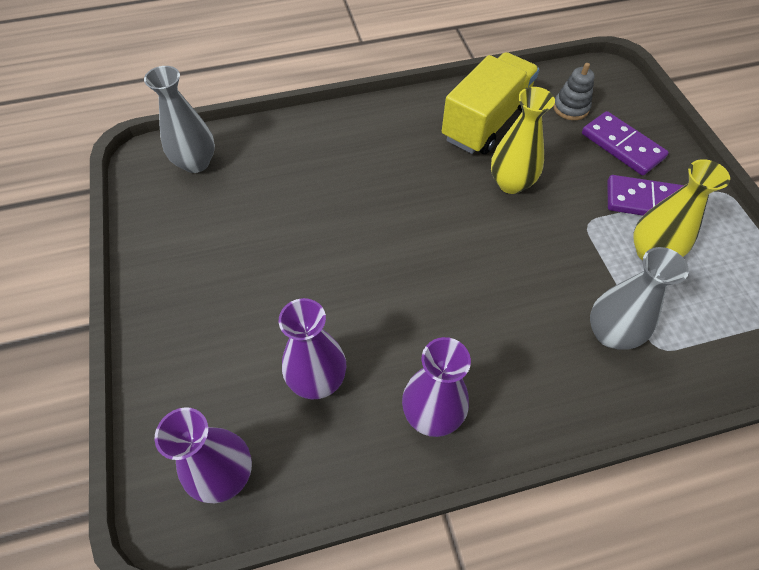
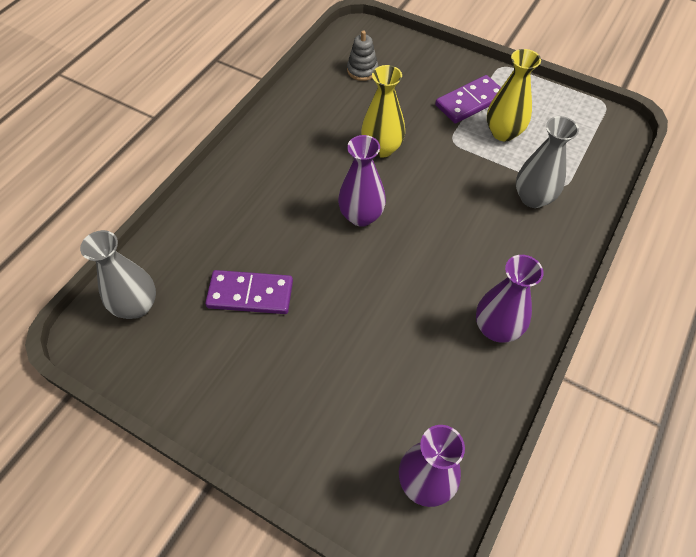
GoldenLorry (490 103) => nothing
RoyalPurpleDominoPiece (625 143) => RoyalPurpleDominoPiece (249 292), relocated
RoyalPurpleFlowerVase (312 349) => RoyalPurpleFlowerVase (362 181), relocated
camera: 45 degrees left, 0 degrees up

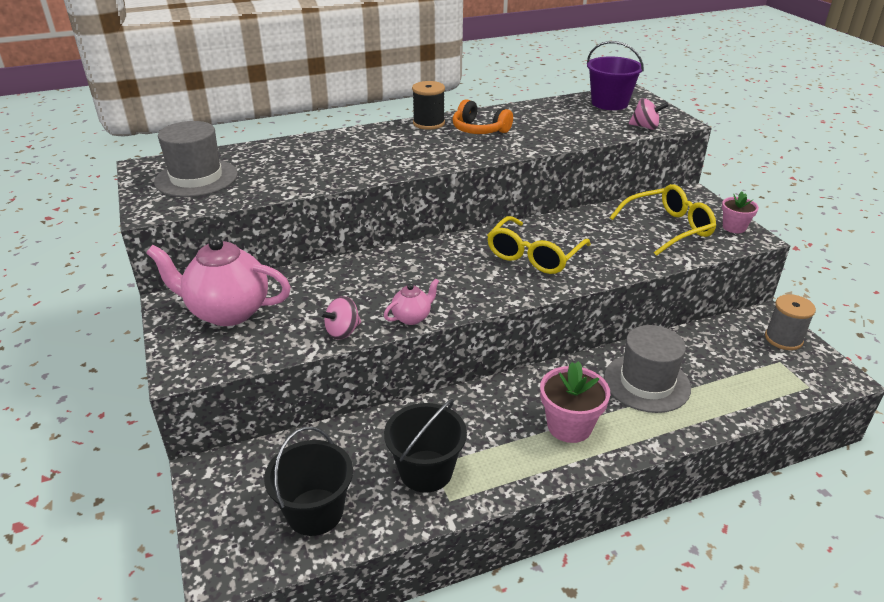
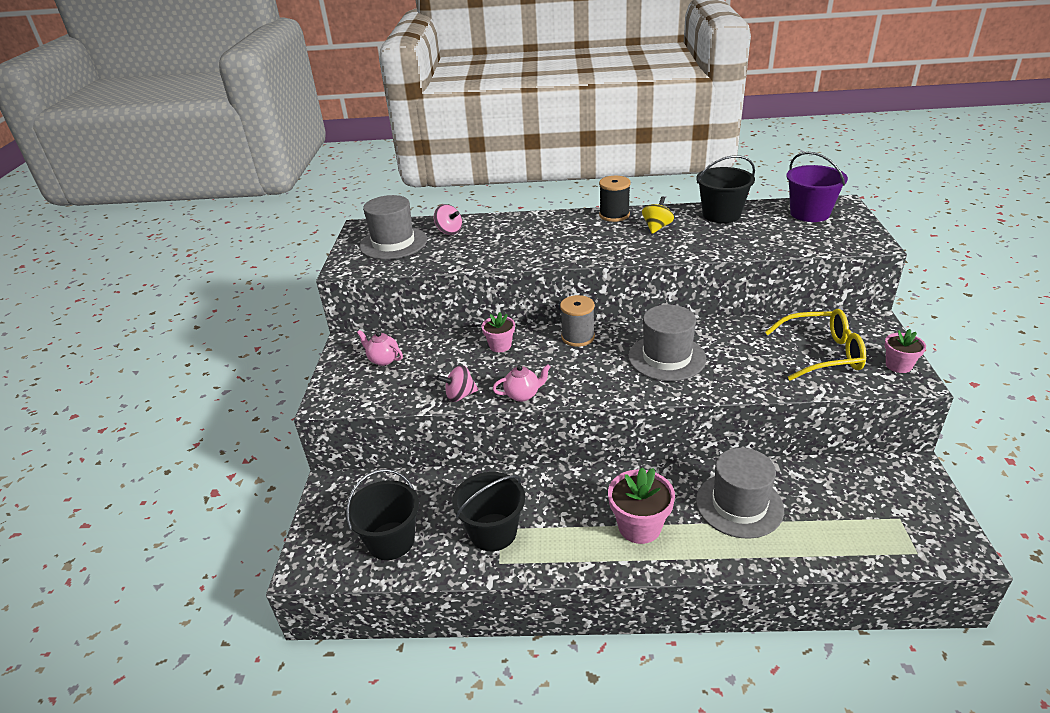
PinkWhirligig (649 114) => PinkWhirligig (448 219), relocated
OrangeColouredHeadset (483 116) => GoldenWhirligig (658 215)
GoldenGlasses (539 245) => GreyTallHat (667 343)
PinkChinaTeapot (218 281) => PinkChinaTeapot (380 348), x0.47
GreyBobbin (790 322) => GreyBobbin (577 321), relocated
nothing => JetBlackSandBucket (725 189)
nothing => PinkFlowerPot (498 332)
camera: 25 degrees right, 0 degrees up

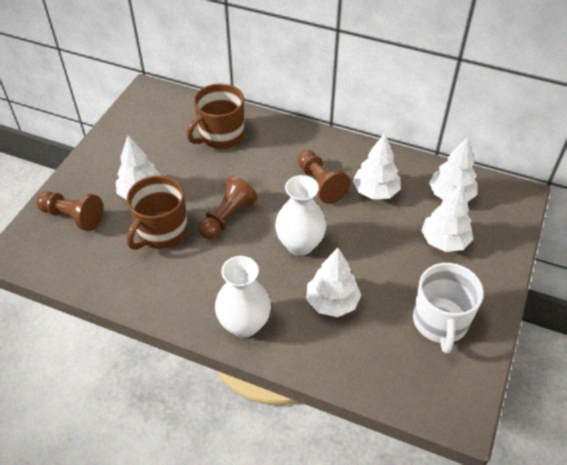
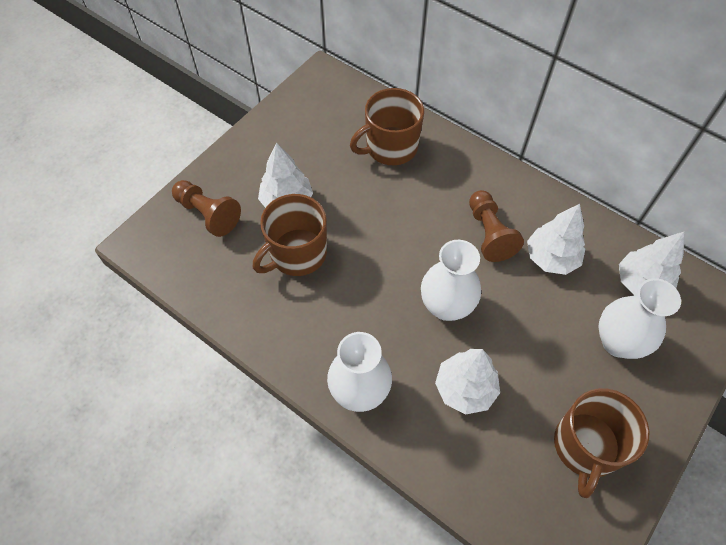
RussetGamePawn (228 207) => nothing
PureWhiteToyTree (447 218) => PureWhiteFlowerVase (640 318)
PureWhiteCoffeeMug (448 308) => RussetCoffeeMug (602 443)
camera: 15 degrees right, 10 degrees up

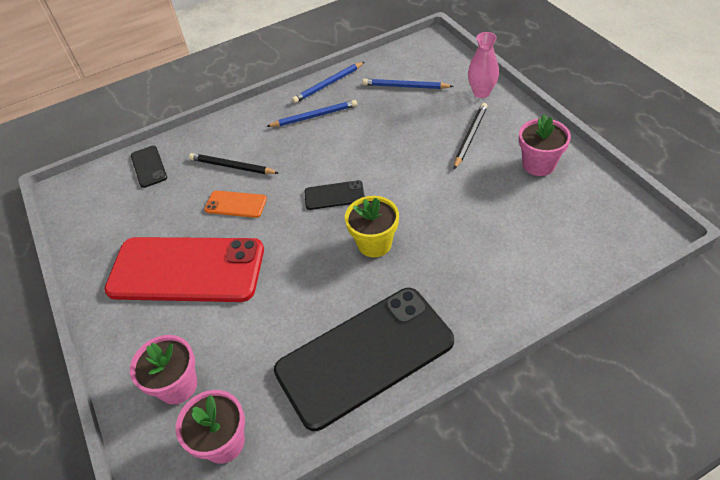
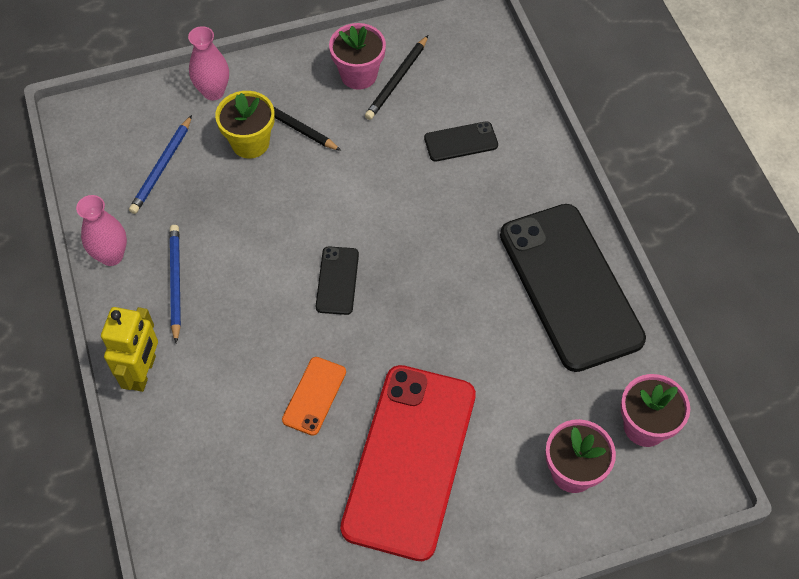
RoyalBluePencil (328 82) => PinkFlowerVase (101 230)
JetBlackPhone (149 167) => JetBlackPhone (461 141), relocated
JetBlackPencil (233 163) => JetBlackPencil (396 77), relocated
GoldenFlowerPot (372 226) => GoldenFlowerPot (245 125), relocated
nothing => GoldenToyRobot (129 349)
camera: 85 degrees left, 10 degrees up

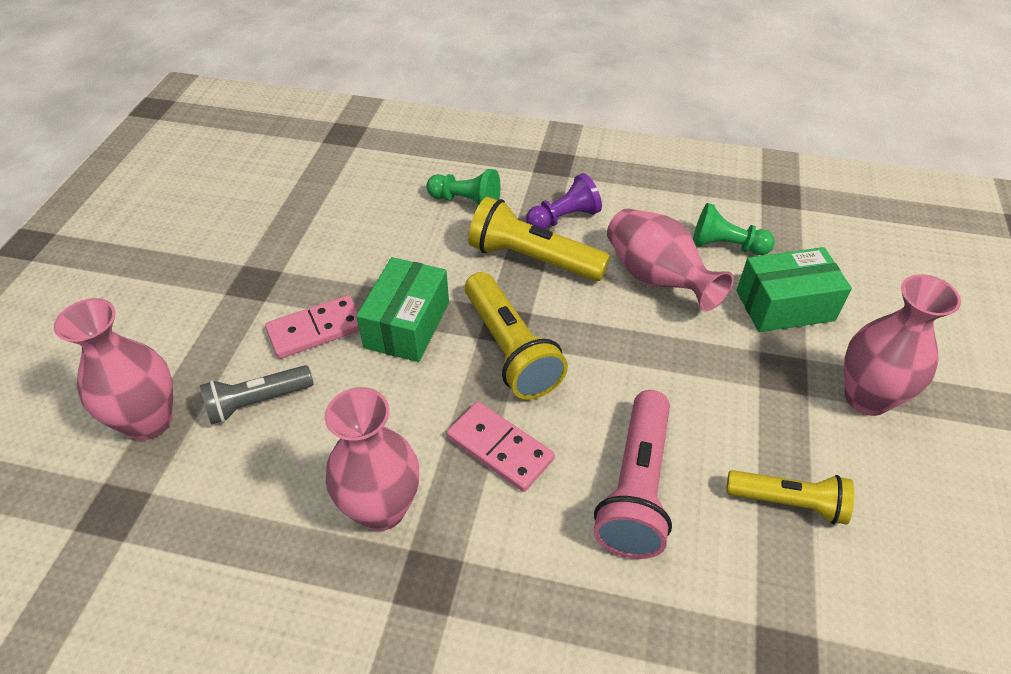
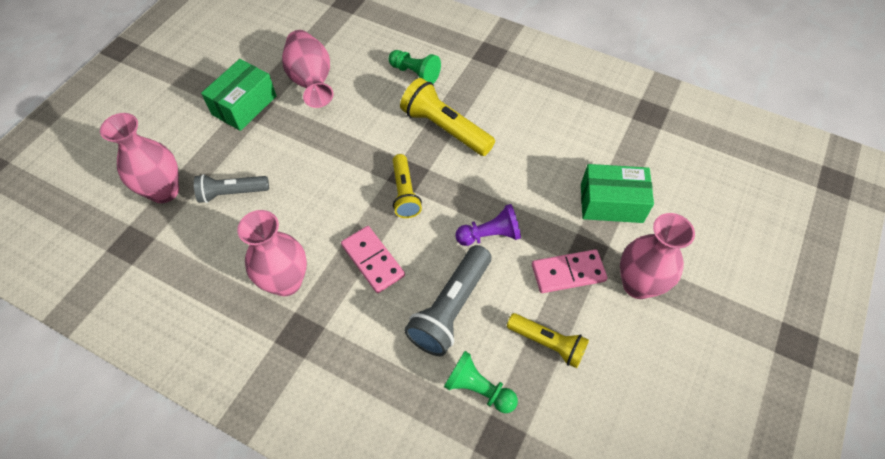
RoyalPurpleGamePawn (564 201) => RoyalPurpleGamePawn (488 225), relocated
LeafGreenGamePawn (734 229) => LeafGreenGamePawn (481 382), relocated
PinkFlowerVase (670 260) => PinkFlowerVase (308 69), relocated
LeafGreenBox (402 309) => LeafGreenBox (239 95), relocated
GoldenFlashlight (516 336) => GoldenFlashlight (407 186), x0.65
PinkDominoPiece (312 327) => PinkDominoPiece (570 271), relocated
PinkFlashlight (633 474) => GreyFlashlight (447 300)
camera: 15 degrees right, 10 degrees up

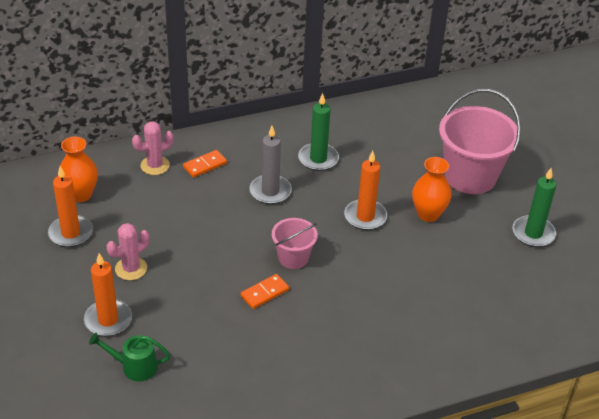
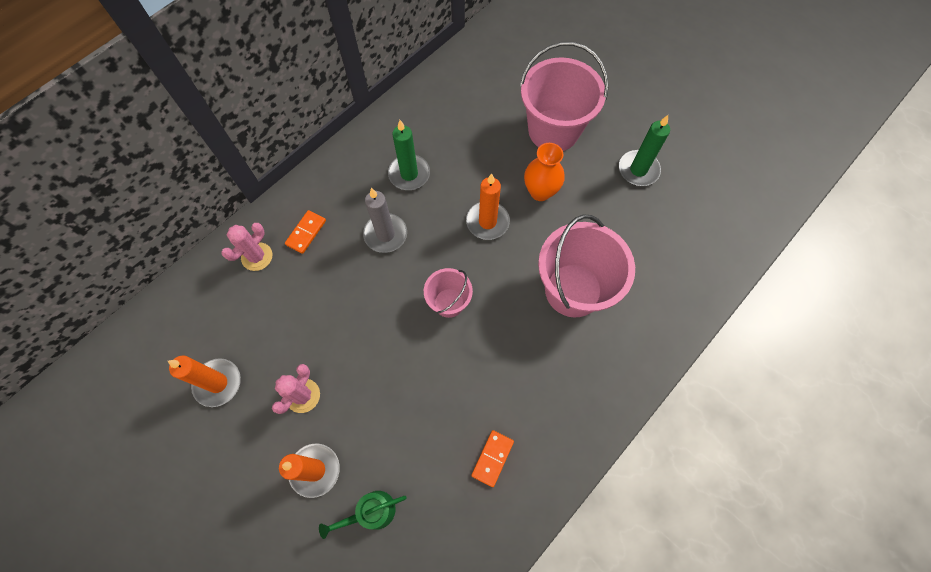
OrangeColouredFlowerVase (79 169) => nothing
OrangeColouredDominoPiece (264 291) => OrangeColouredDominoPiece (492 458), relocated
nothing => PinkSandBucket (586 266)
camera: 25 degrees left, 25 degrees up

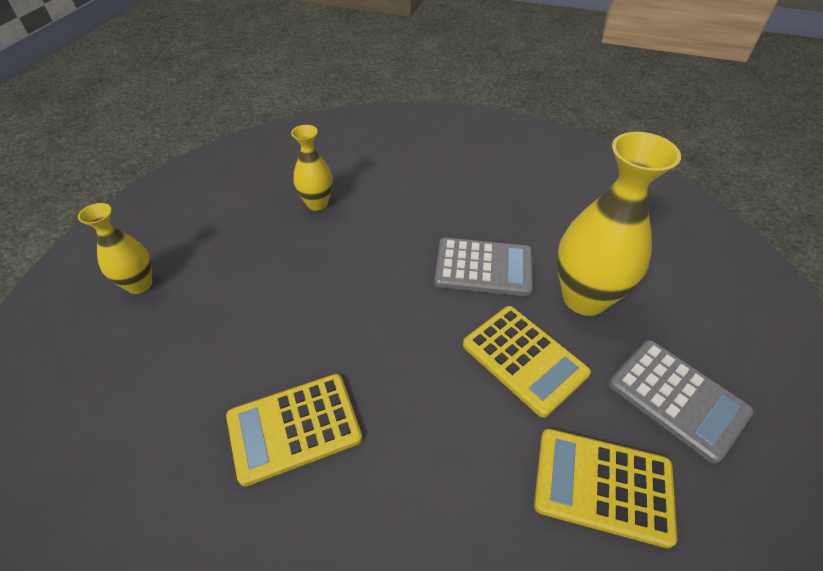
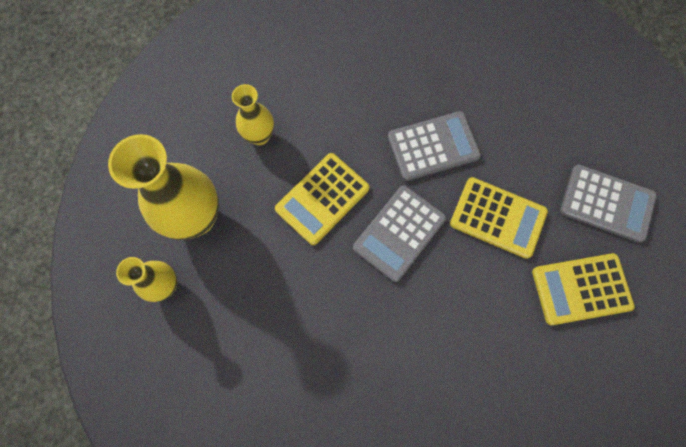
GoldenFlowerVase (619 224) => GoldenFlowerVase (163 187), relocated
GoldenCalculator (294 430) => GoldenCalculator (322 199), relocated
nothing => GreyCalculator (399 233)
camera: 25 degrees left, 25 degrees up

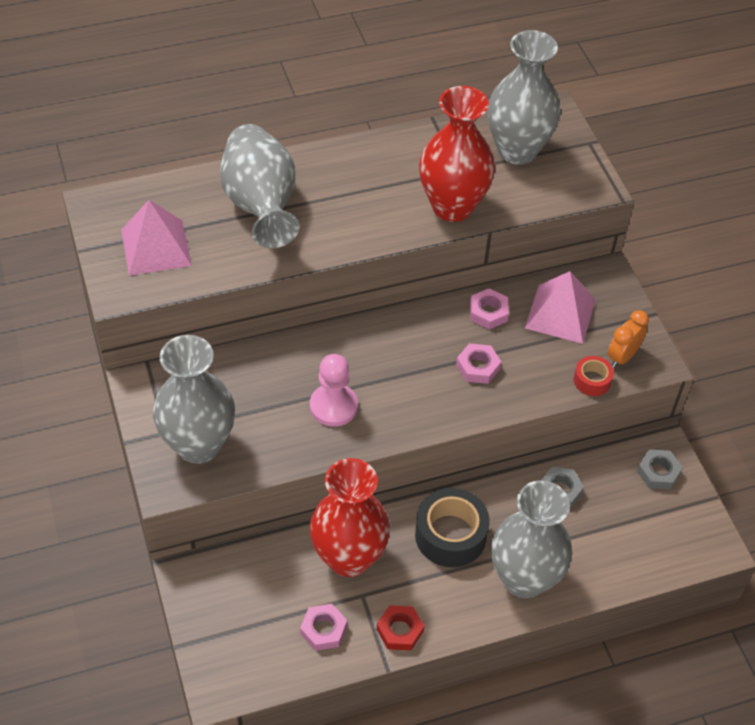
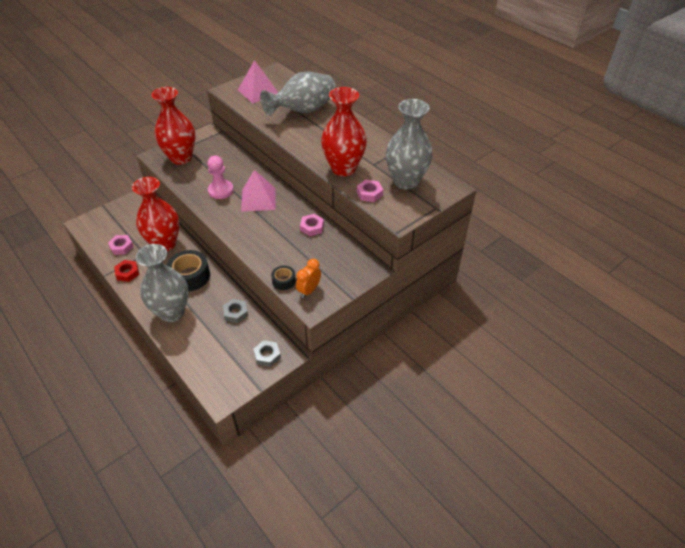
PinkPyramidShape (560 307) => PinkPyramidShape (258 191), relocated
OrangeColouredBedsideClock (628 339) => OrangeColouredBedsideClock (308 278), 75 degrees counterclockwise
GreyFlowerVase (194 399) => RedFlowerVase (174 126)
PinkHexagonNut (478 363) => PinkHexagonNut (370 191), relocated
RedTape (594 376) => JetBlackTape (283 278)
camera: 70 degrees right, 5 degrees down

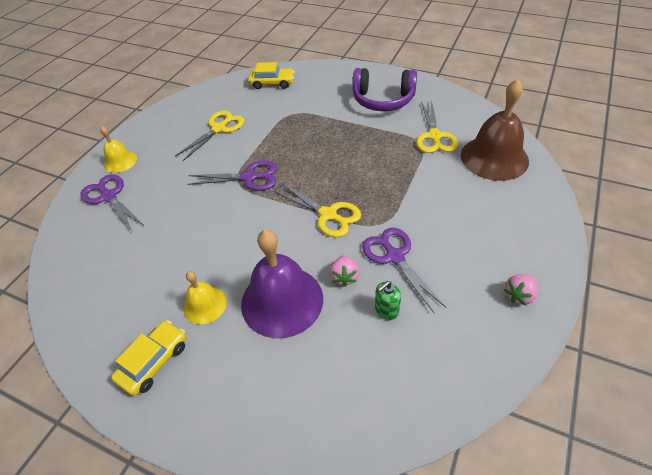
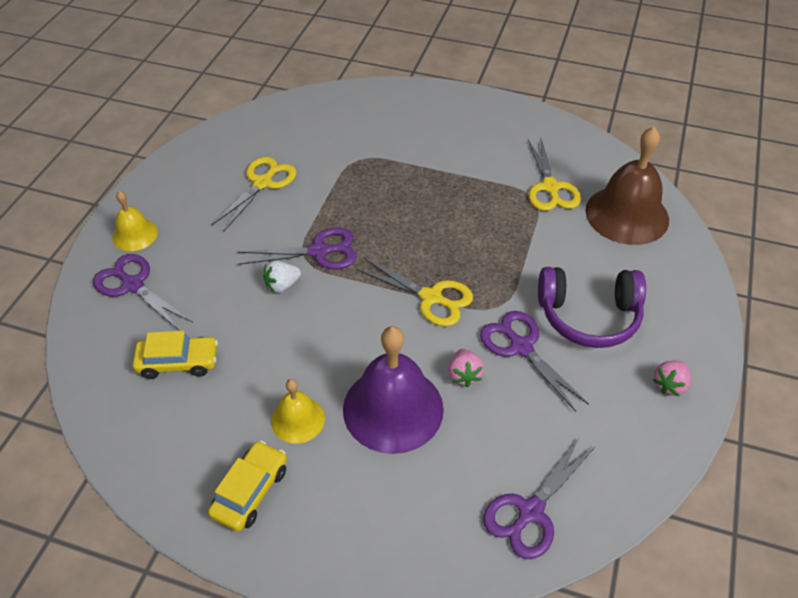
GoldenToyCar (272 75) => GoldenToyCar (175 355), relocated
RoyalPurpleHeadset (384 89) => RoyalPurpleHeadset (592 307), relocated
LeafGreenSoapDispenser (388 300) => nothing
nothing => PureWhiteStrawberry (282 277)
nothing => RoyalPurpleShears (539 498)
camera: 10 degrees left, 0 degrees up

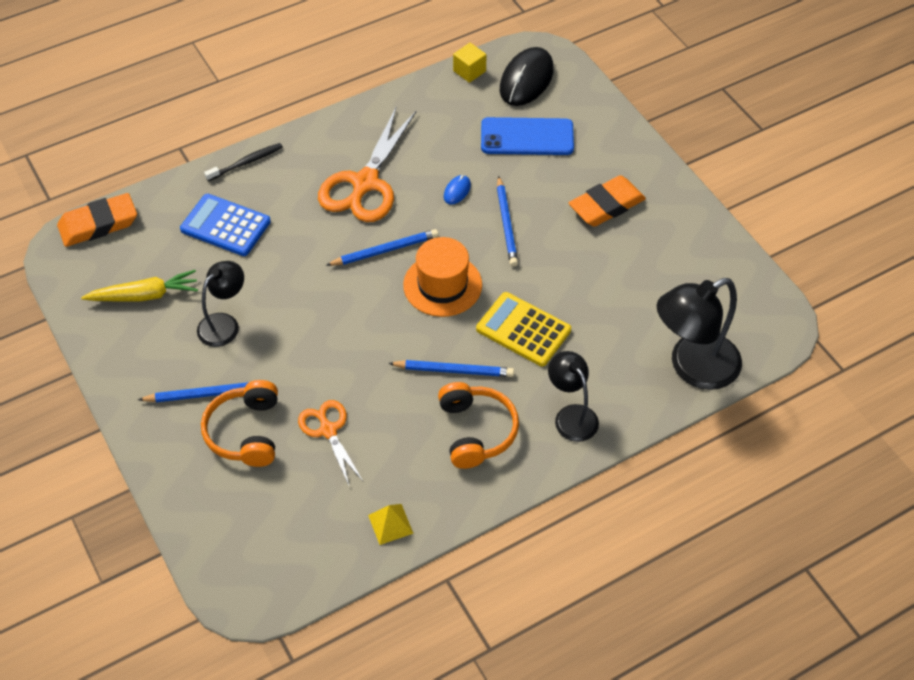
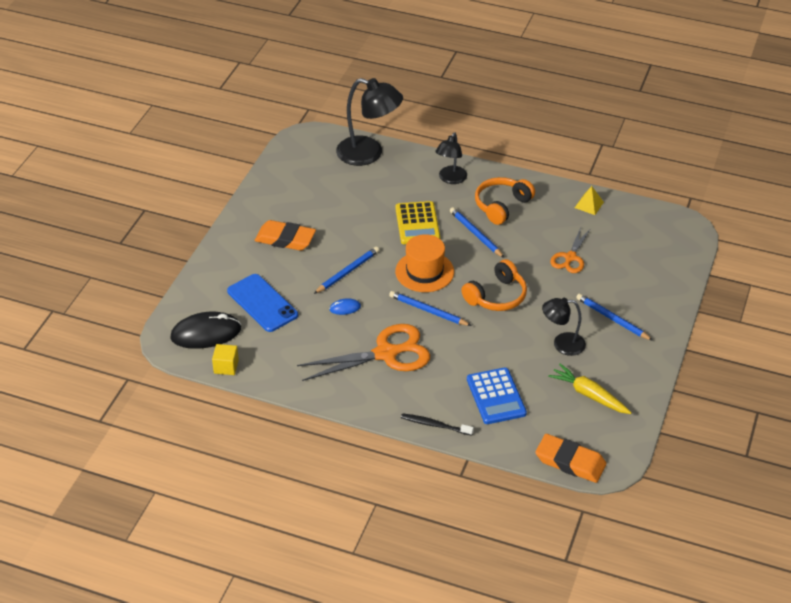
OrangeColouredHeadset (239 423) => OrangeColouredHeadset (494 285), relocated
camera: 130 degrees left, 10 degrees down

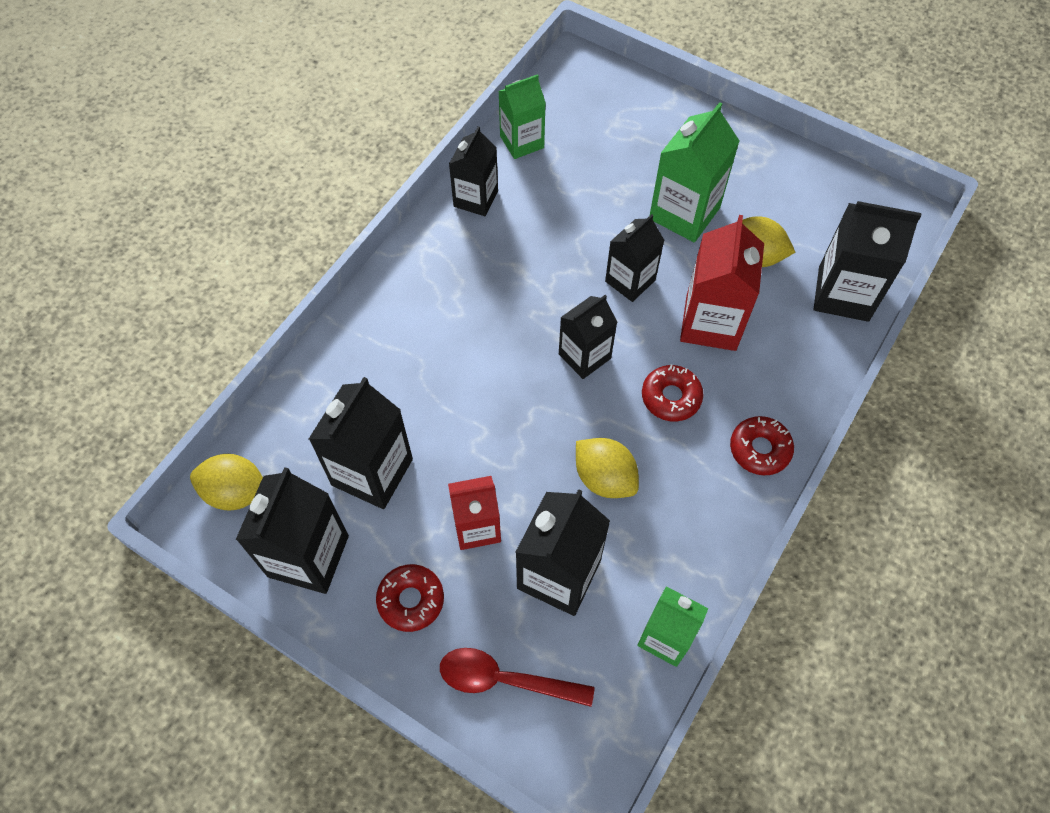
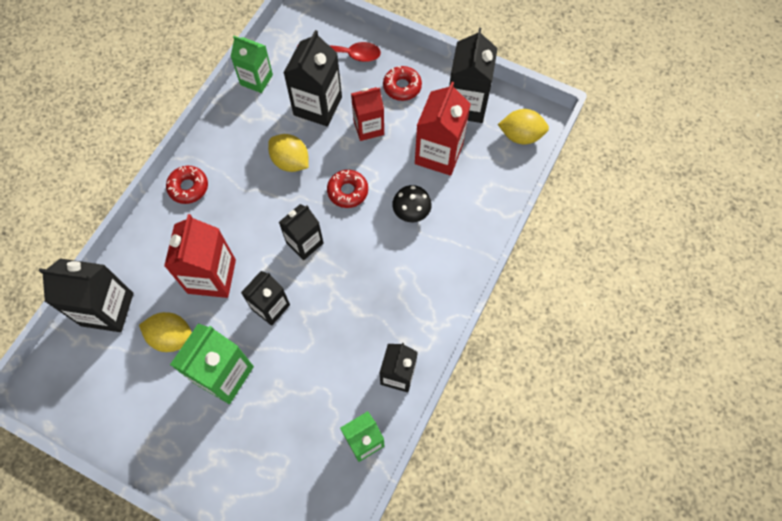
RedGlazedDonut (673 392) => RedGlazedDonut (347 189), relocated
JetBlackJuiceCarton (361 443) => RedJuiceCarton (443 129)
nothing => JetBlackToadstool (412 203)
camera: 175 degrees right, 5 degrees up

